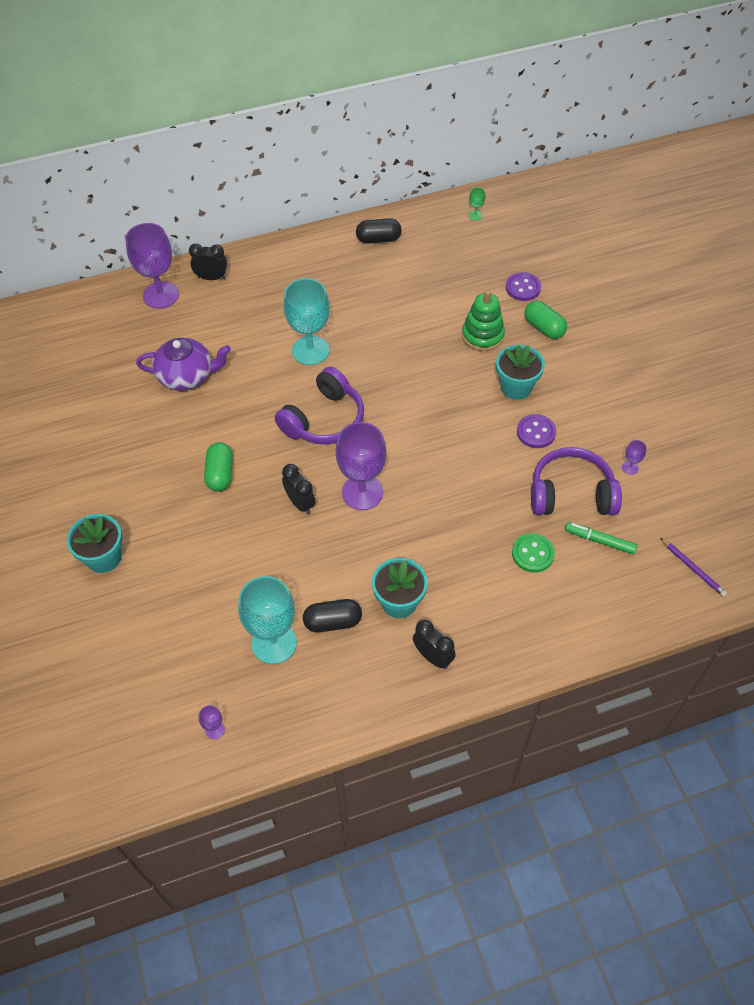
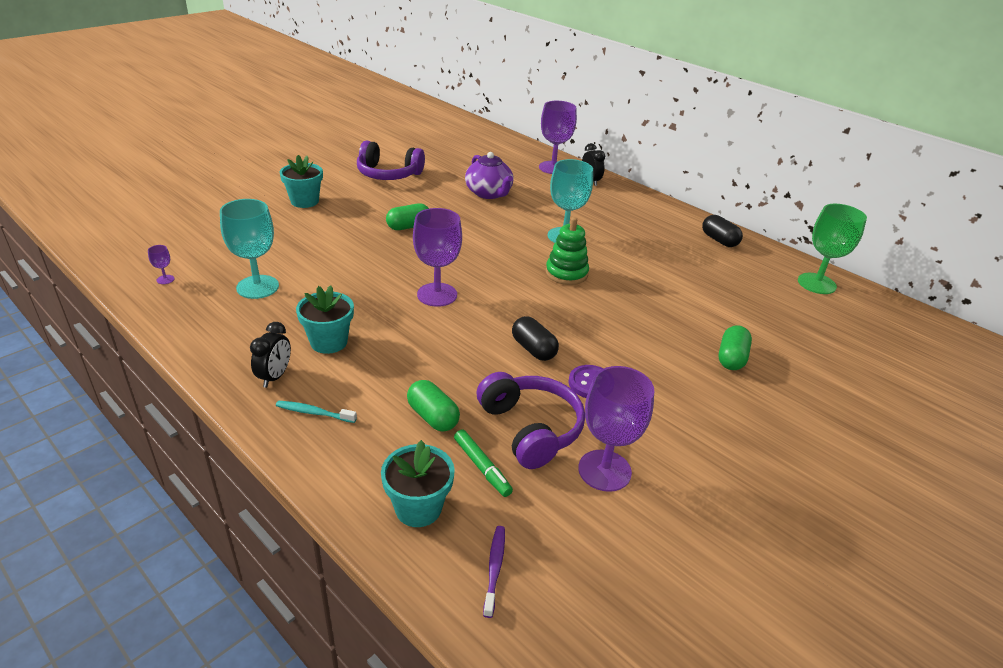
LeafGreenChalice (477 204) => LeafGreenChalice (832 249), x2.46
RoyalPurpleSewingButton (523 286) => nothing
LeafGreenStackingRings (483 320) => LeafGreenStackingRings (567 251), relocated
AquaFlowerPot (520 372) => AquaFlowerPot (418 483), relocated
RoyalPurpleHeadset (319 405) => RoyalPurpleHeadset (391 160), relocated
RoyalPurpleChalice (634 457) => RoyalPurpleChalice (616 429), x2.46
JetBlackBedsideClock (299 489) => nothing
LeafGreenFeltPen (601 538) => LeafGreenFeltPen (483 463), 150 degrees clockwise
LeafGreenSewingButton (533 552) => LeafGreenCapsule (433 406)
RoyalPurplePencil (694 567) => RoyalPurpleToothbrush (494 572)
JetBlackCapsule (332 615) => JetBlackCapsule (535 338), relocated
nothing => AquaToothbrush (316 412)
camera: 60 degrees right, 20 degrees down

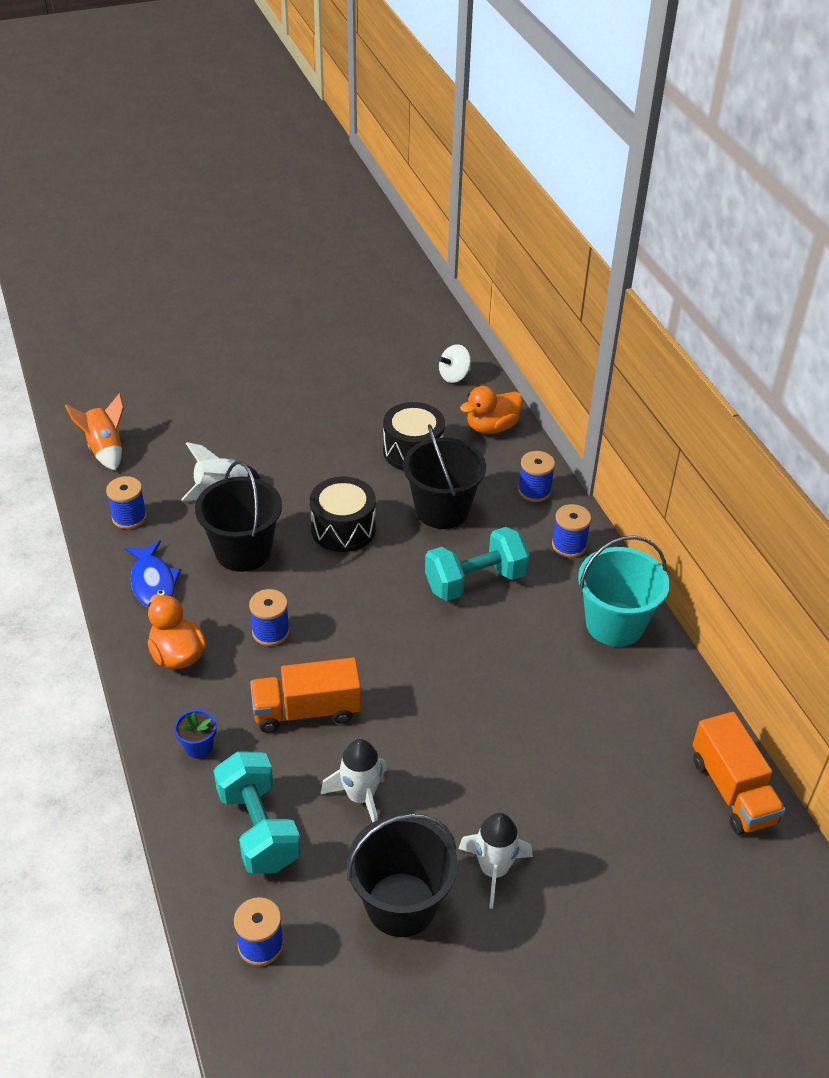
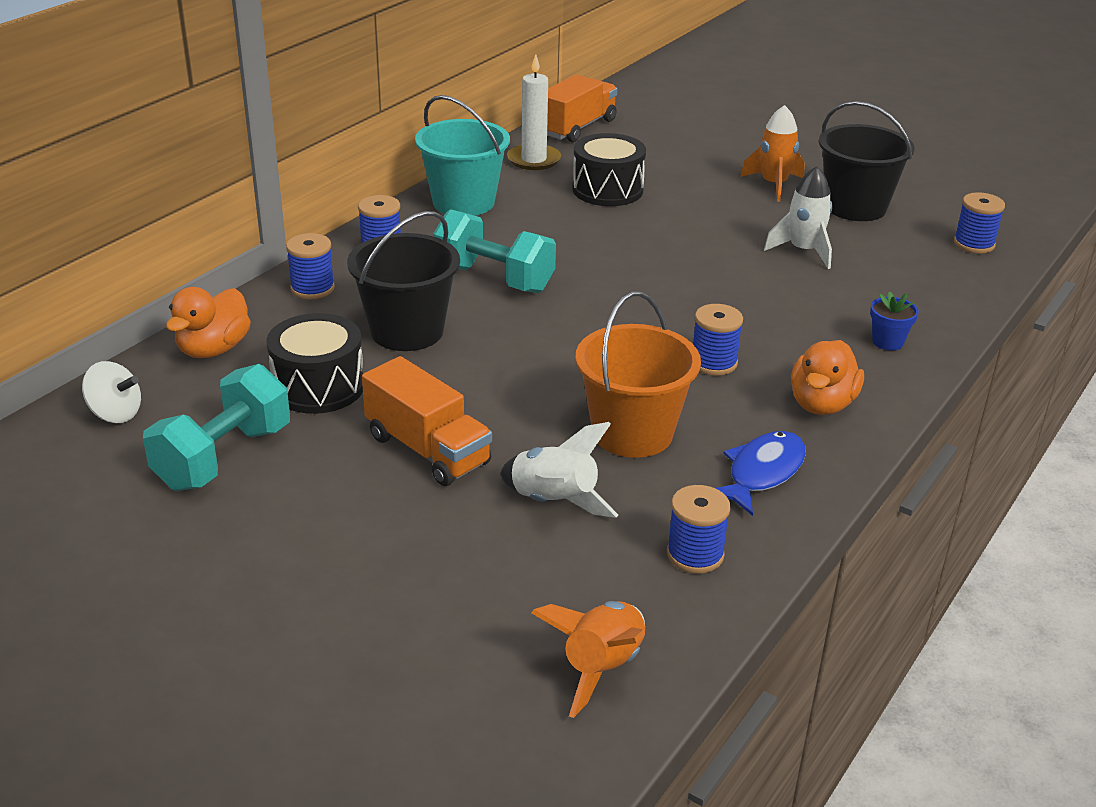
OrangeColouredDuck (491 410) => OrangeColouredDuck (208 322), 90 degrees clockwise
JetBlackSandBucket (238 516) => OrangeColouredSandBucket (638 374)
JetBlackToyDrum (343 514) => JetBlackToyDrum (609 169), relocated
OrangeColouredLorry (305 695) => OrangeColouredLorry (427 421), relocated
AquaDumbbell (257 812) => AquaDumbbell (216 427), relocated
PureWhiteRocket (495 861) => OrangeColouredRocket (772 153)
nothing => PureWhiteWaxCandle (534 112)
camera: 125 degrees left, 10 degrees down

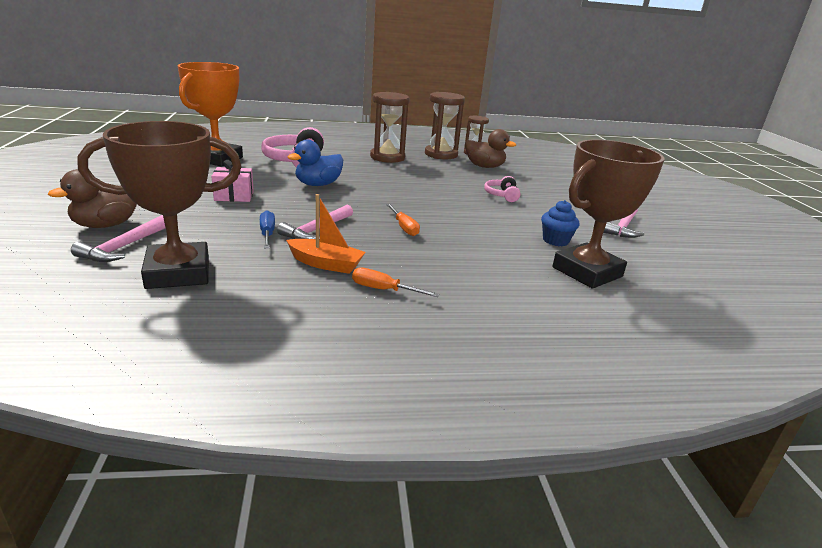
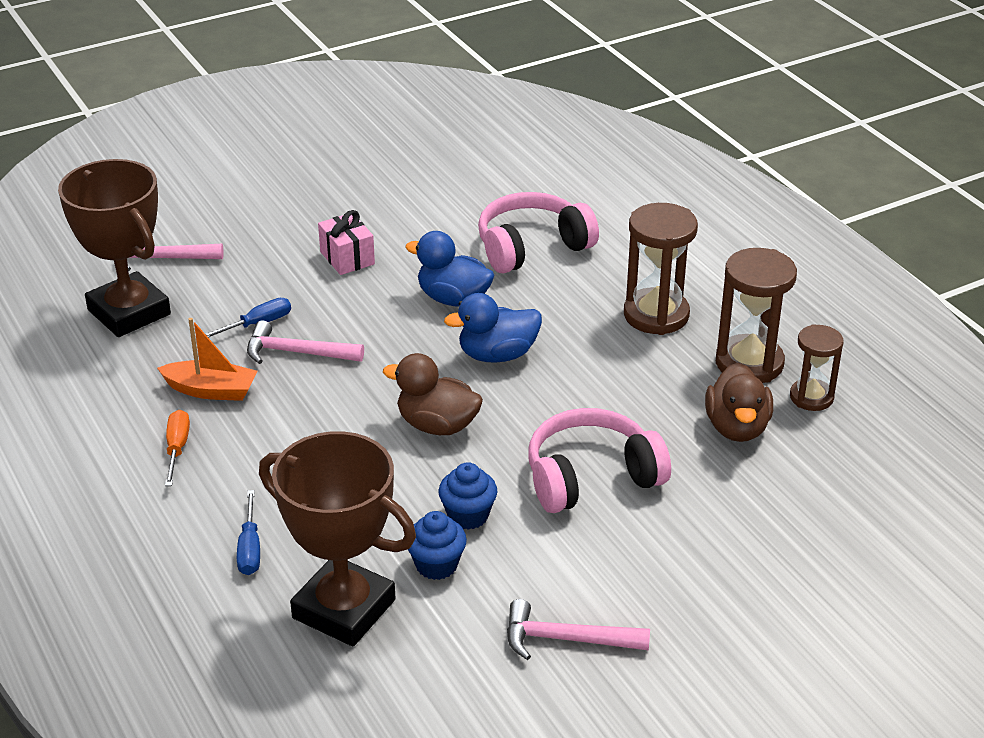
OrangeColouredTrophy (210 114) => nothing
RussetDuck (92 198) => RussetDuck (433 394), relocated
PinkHeadset (502 189) => PinkHeadset (599 460), x1.91
OrangeColouredToyBoat (325 234) => OrangeColouredToyBoat (207 359), 75 degrees counterclockwise
OrangeColouredFlatScrewdriver (403 220) => nothing
nothing => RoyalBlueDuck (493 328)
nothing => RoyalBlueCupcake (467 496)
nothing => RoyalBlueFlatScrewdriver (248 532)
camera: 70 degrees right, 10 degrees up

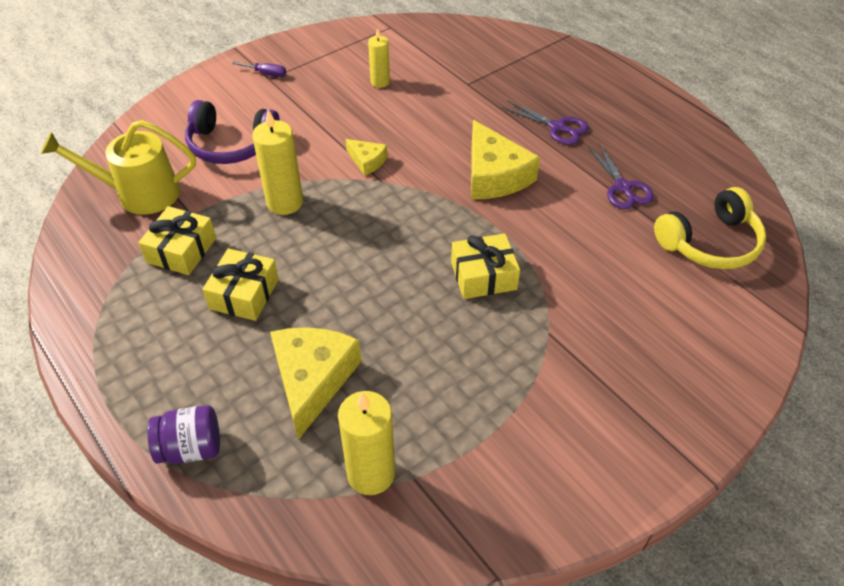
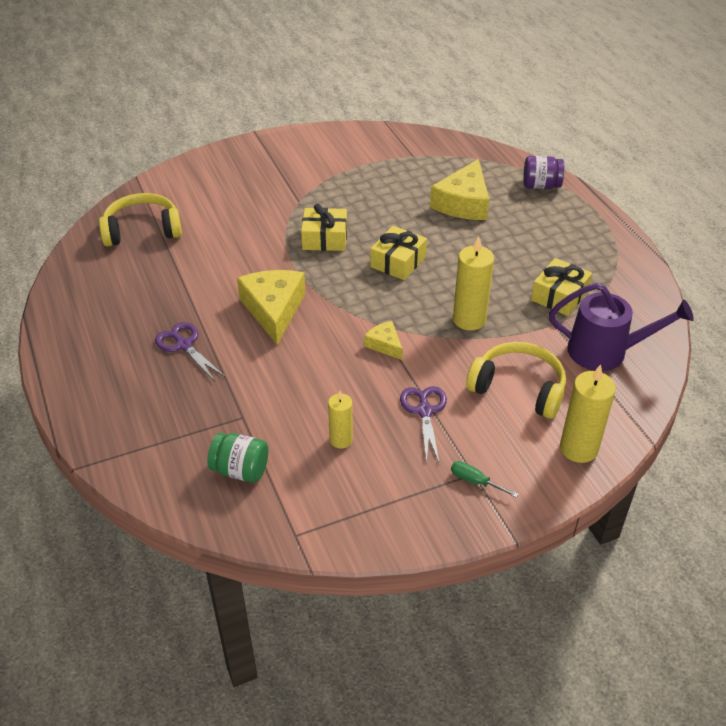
RoyalPurpleFlatScrewdriver (259 69) => LeafGreenFlatScrewdriver (485 479)
RoyalPurpleHeadset (232 132) => GoldenHeadset (516 380)
GoldenSprinklingCan (118 167) => RoyalPurpleSprinklingCan (621 327)
RoyalPurpleShears (621 176) => RoyalPurpleShears (423 425), relocated
GoldenWrappedGift (240 284) => GoldenWrappedGift (398 253), relocated
GoldenWaxCandle (366 443) => GoldenWaxCandle (588 413), relocated
nothing => LeafGreenJar (238 458)
camera: 165 degrees left, 5 degrees down

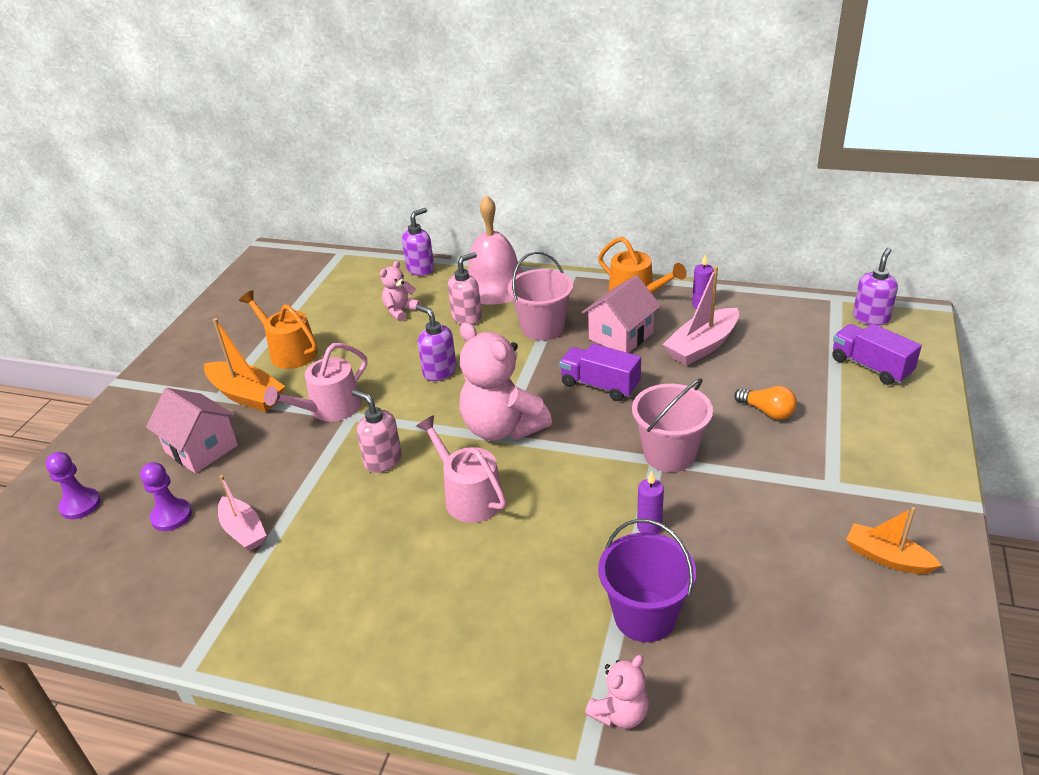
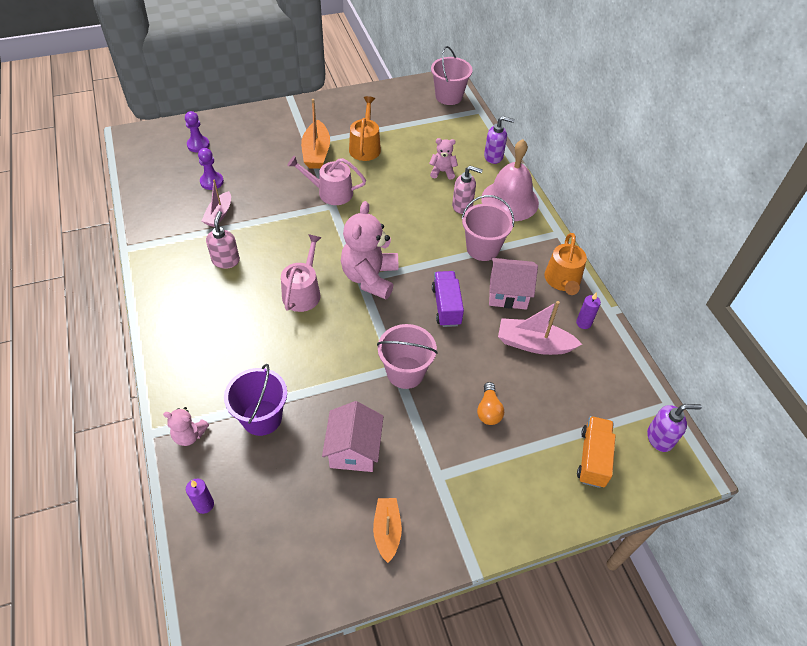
RoyalPurpleSoapDispenser (436 342) => nothing
RoyalPurpleLorry (877 354) => OrangeColouredLorry (596 452)
PinkHouse (192 431) => PinkHouse (353 436), relocated
PinkSoapDispenser (377 431) => PinkSoapDispenser (223 240), relocated
RoyalPurpleWaxCandle (650 502) => RoyalPurpleWaxCandle (200 496), relocated
nothing => PinkSandBucket (452 75)
camera: 50 degrees right, 15 degrees up

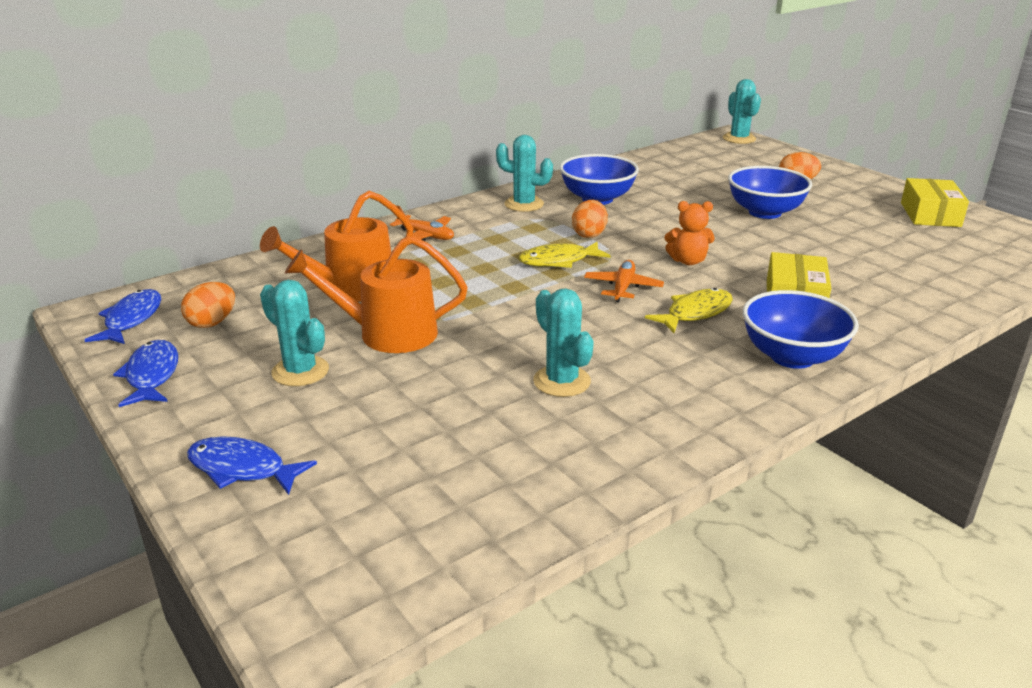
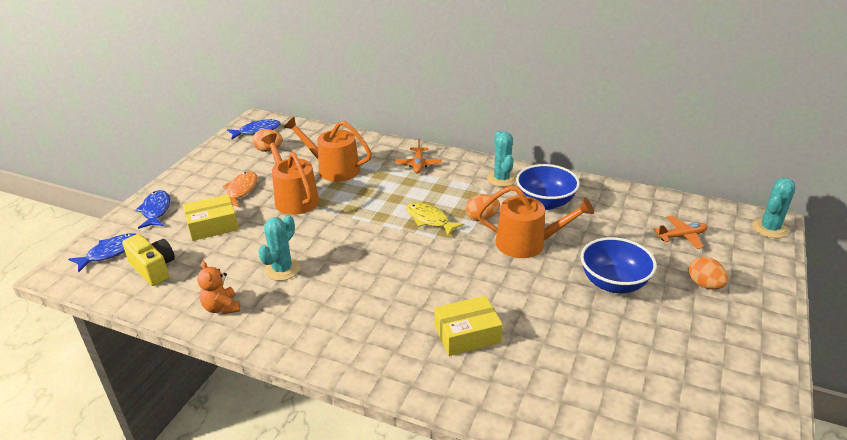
GoldenBox (935 202) => GoldenBox (211 217), relocated
OrangeColouredStuffedBear (690 233) => OrangeColouredStuffedBear (218 288), relocated
OrangeColouredAeroplane (624 281) => OrangeColouredAeroplane (681 232), relocated
AquaSaguaroCactus (294 333) => OrangeColouredToyFish (240 189)
GoldenToyFish (689 310) => nothing
RoyalBlueServingBowl (801 329) => nothing
RoyalBlueToyFish (145 373) => RoyalBlueToyFish (102 252), relocated
nothing => OrangeColouredSprinklingCan (535 221)
nothing => GoldenCamera (148 260)
camera: 60 degrees right, 5 degrees up

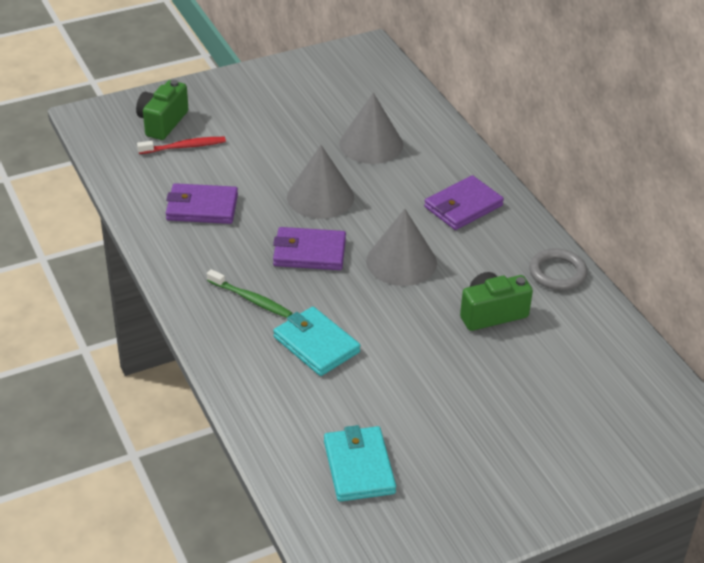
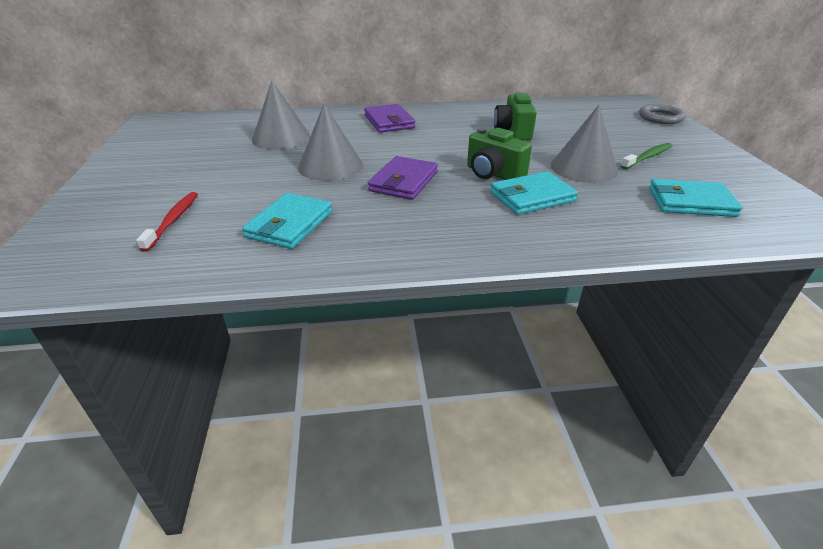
LeafGreenCamera (162 110) => LeafGreenCamera (499 154), relocated
RoyalPurpleCardWallet (202 203) => AquaCardWallet (287 221)
GreyCone (401 247) => GreyCone (584 144), relocated
GreyRing (558 269) => GreyRing (662 114), relocated
LeafGreenToothbrush (249 293) => LeafGreenToothbrush (646 156), relocated
camera: 70 degrees left, 5 degrees down

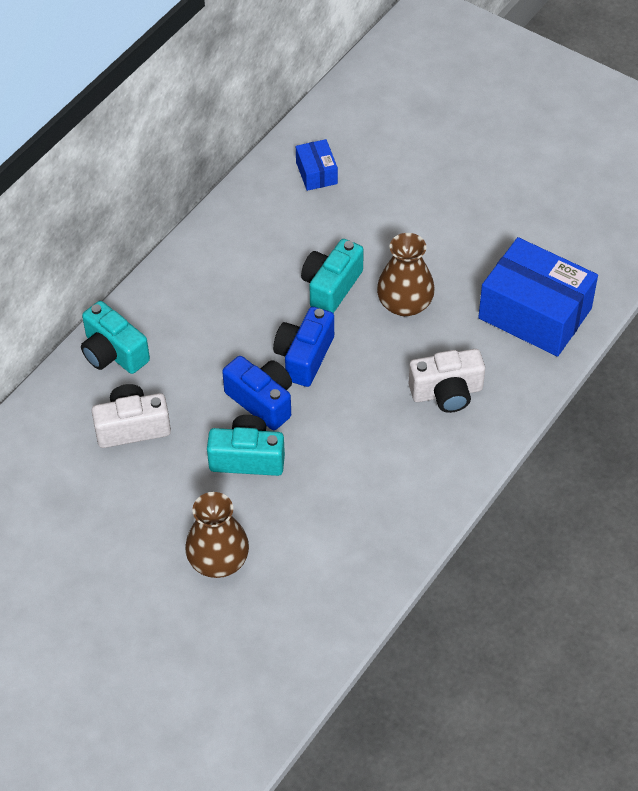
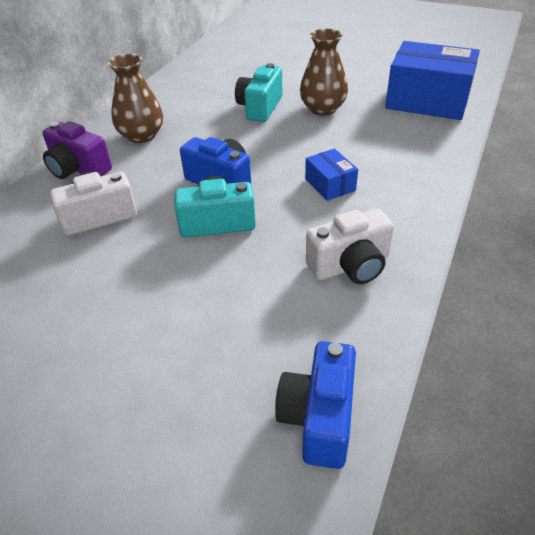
RoyalBlueBox (317 165) => RoyalBlueBox (331 175), relocated
AquaCamera (115 337) => RoyalPurpleCamera (77 150)
RoyalBlueCamera (303 347) => RoyalBlueCamera (315 405), relocated
PureWhiteCamera (447 381) => PureWhiteCamera (350 246), relocated
RussetFlowerVase (217 535) => RussetFlowerVase (135 98), relocated
camera: 10 degrees left, 10 degrees down

